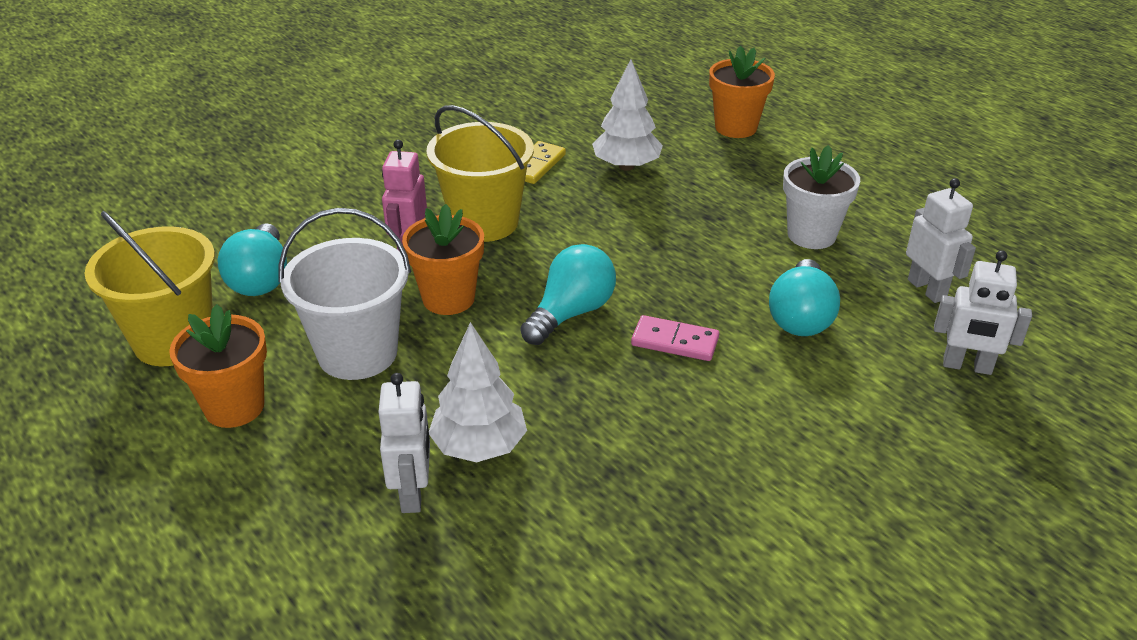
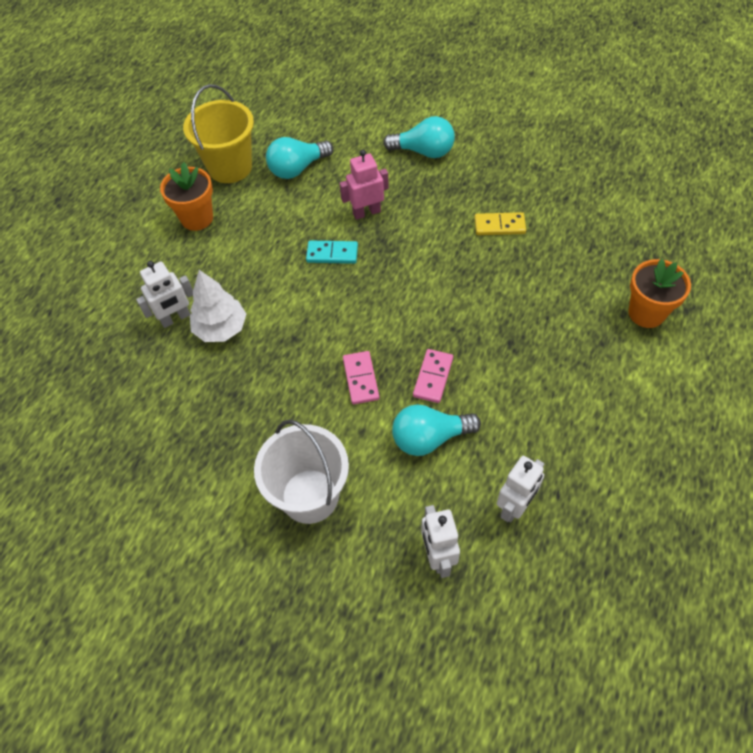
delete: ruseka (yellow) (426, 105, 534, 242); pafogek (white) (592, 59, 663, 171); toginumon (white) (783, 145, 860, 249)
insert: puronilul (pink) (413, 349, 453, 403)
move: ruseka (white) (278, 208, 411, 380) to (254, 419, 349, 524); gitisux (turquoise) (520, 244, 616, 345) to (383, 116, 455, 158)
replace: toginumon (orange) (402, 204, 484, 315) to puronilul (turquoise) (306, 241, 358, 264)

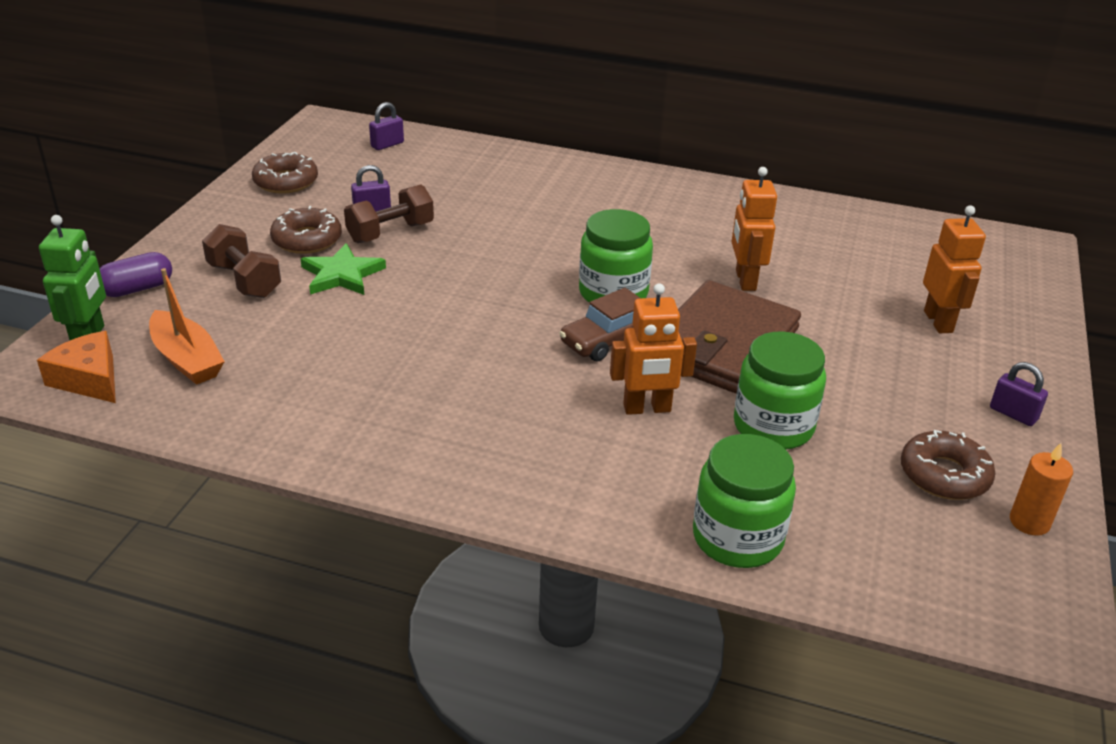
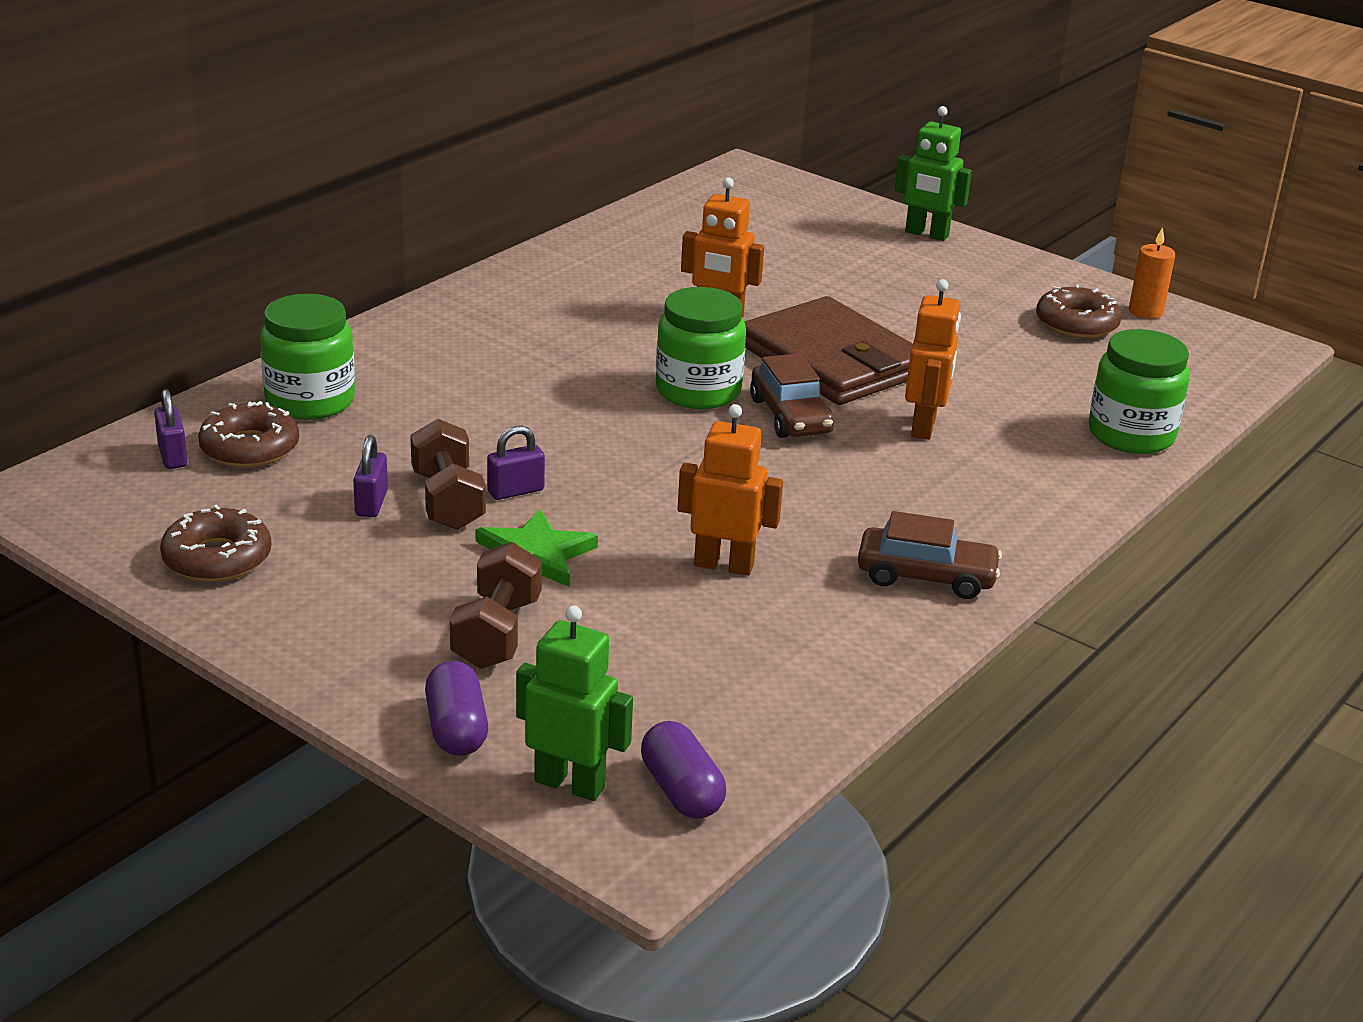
delete: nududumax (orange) (149, 268, 225, 385)
insert: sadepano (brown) (858, 511, 1002, 599); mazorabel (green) (895, 106, 972, 241)
move: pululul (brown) (270, 206, 342, 254) to (198, 401, 299, 468); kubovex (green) (734, 331, 826, 449) to (260, 294, 355, 420); mazorabel (orange) (923, 206, 986, 333) to (678, 404, 783, 576); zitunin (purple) (990, 362, 1048, 426) to (487, 426, 545, 500)
replace: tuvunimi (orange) (37, 331, 116, 403) to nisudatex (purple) (641, 721, 726, 819)
rotate: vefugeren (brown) (202, 224, 281, 298) = (450, 542, 542, 669) 60 degrees counterclockwise

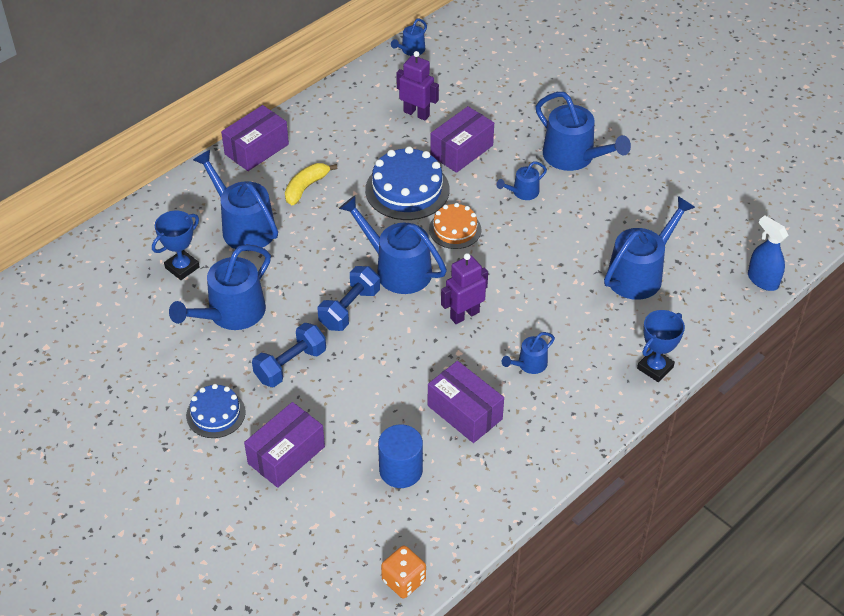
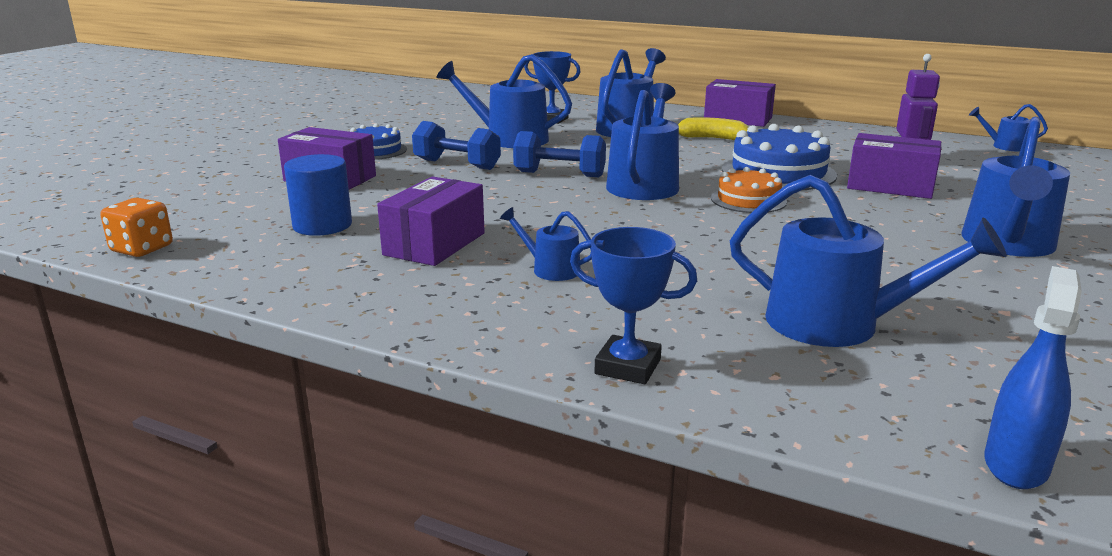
delete: mazorabel (purple) (441, 253, 488, 324); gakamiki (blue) (496, 161, 547, 200)

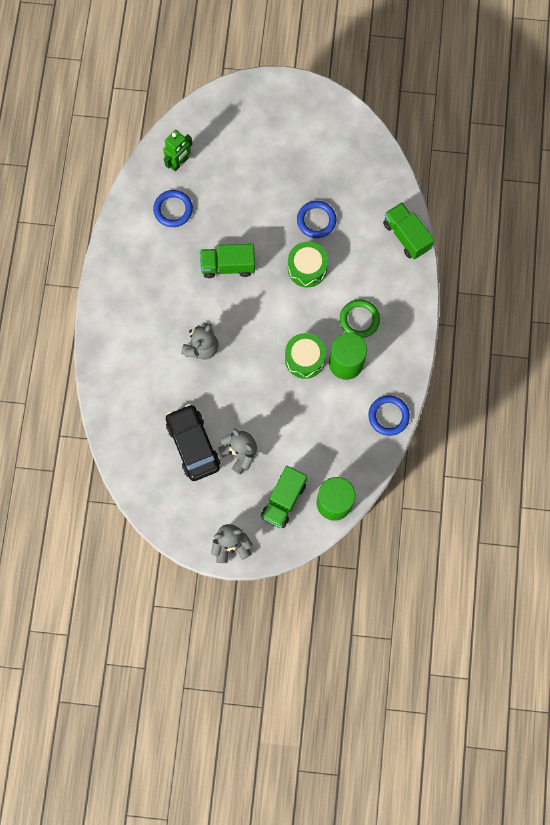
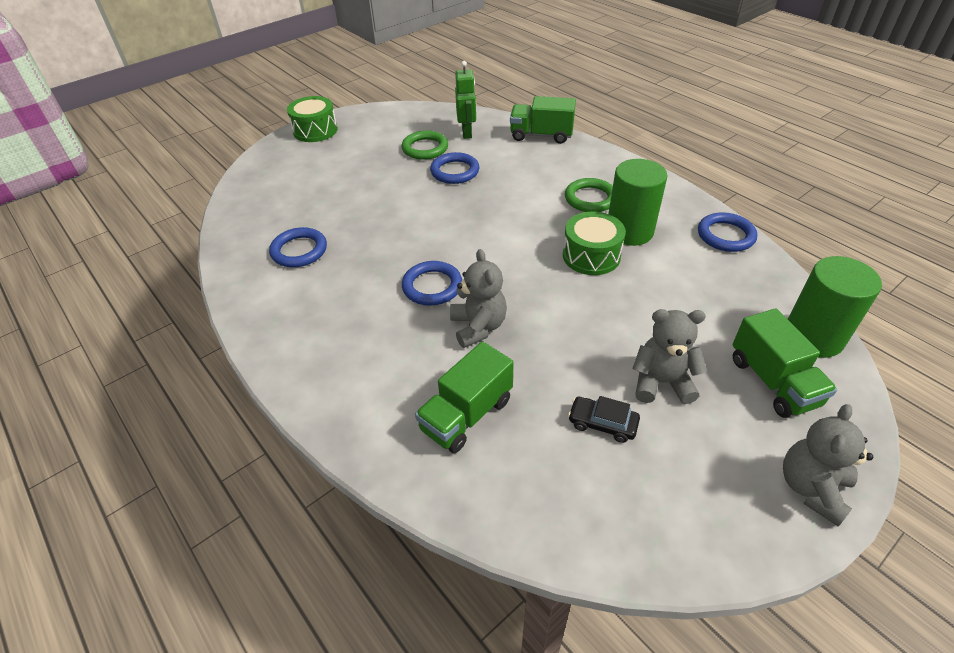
insert: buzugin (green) (402, 131, 448, 160); buzugin (blue) (402, 261, 462, 306)
move: mazorabel (green) (163, 130, 193, 171) to (455, 61, 476, 139); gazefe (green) (200, 244, 255, 278) to (415, 342, 514, 453); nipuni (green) (288, 242, 328, 287) to (287, 96, 338, 142)
resize: sadepano (black) (166, 404, 220, 481) = (568, 396, 640, 443) x0.50

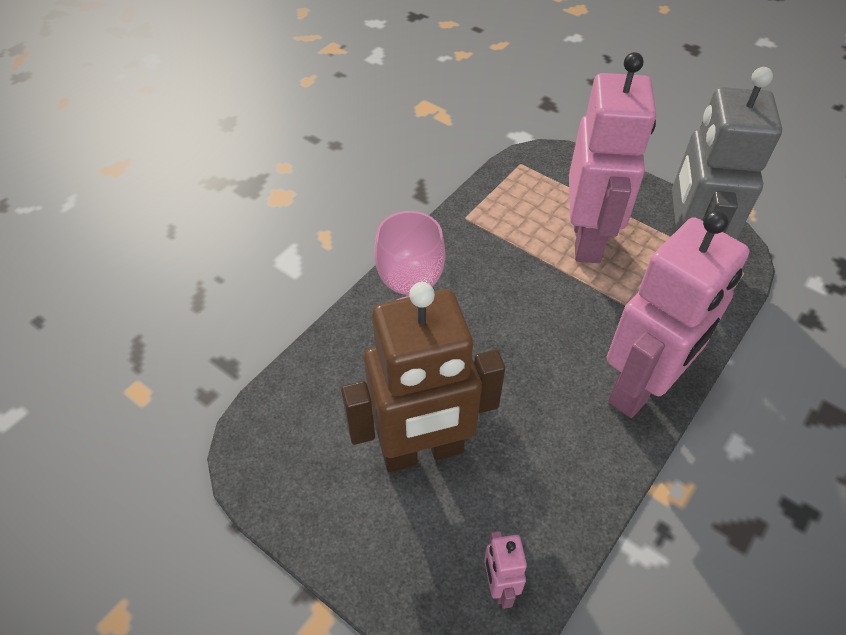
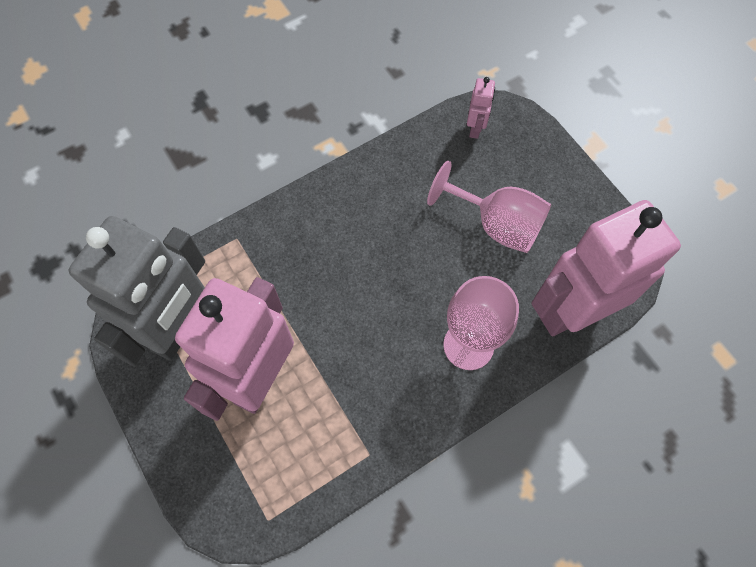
move: mazorabel (pink) (607, 210, 749, 418) to (532, 200, 681, 336)
replace: mazorabel (brown) (341, 282, 505, 472) to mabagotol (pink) (427, 161, 551, 253)

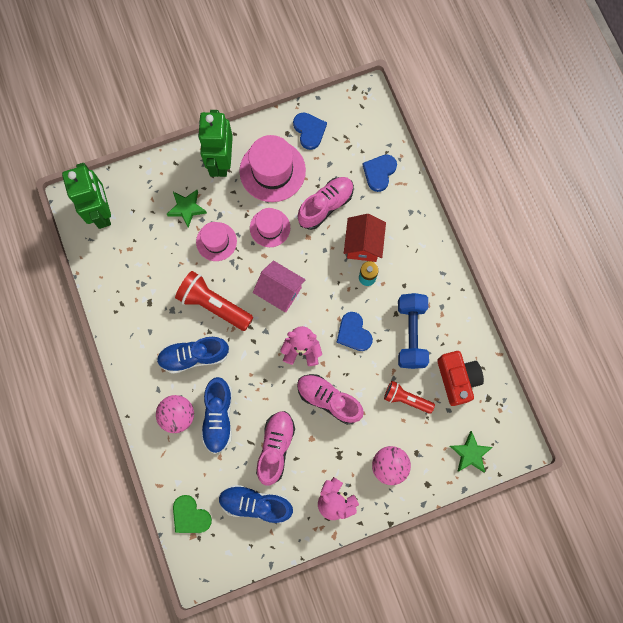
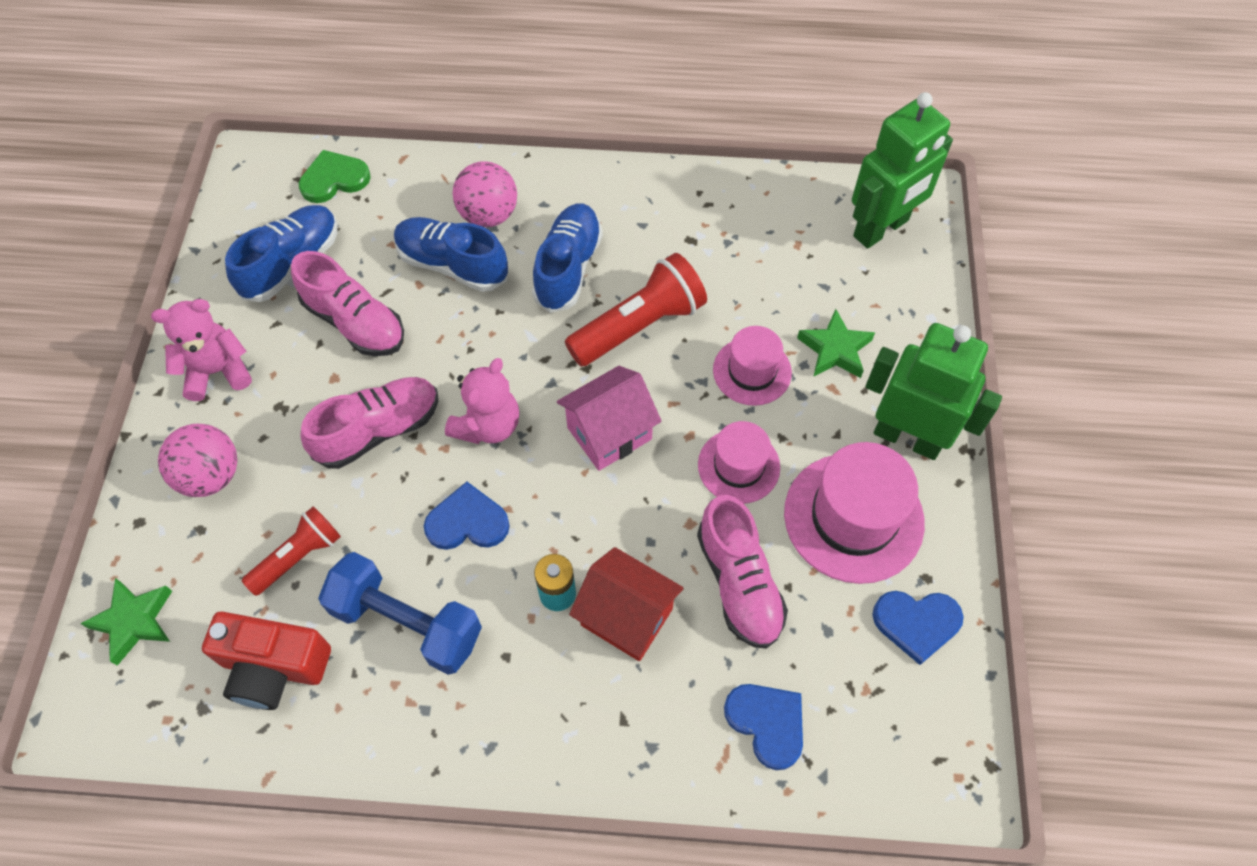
rotate: mazorabel (green) (62, 163, 111, 229) = (852, 92, 953, 249) 45 degrees counterclockwise

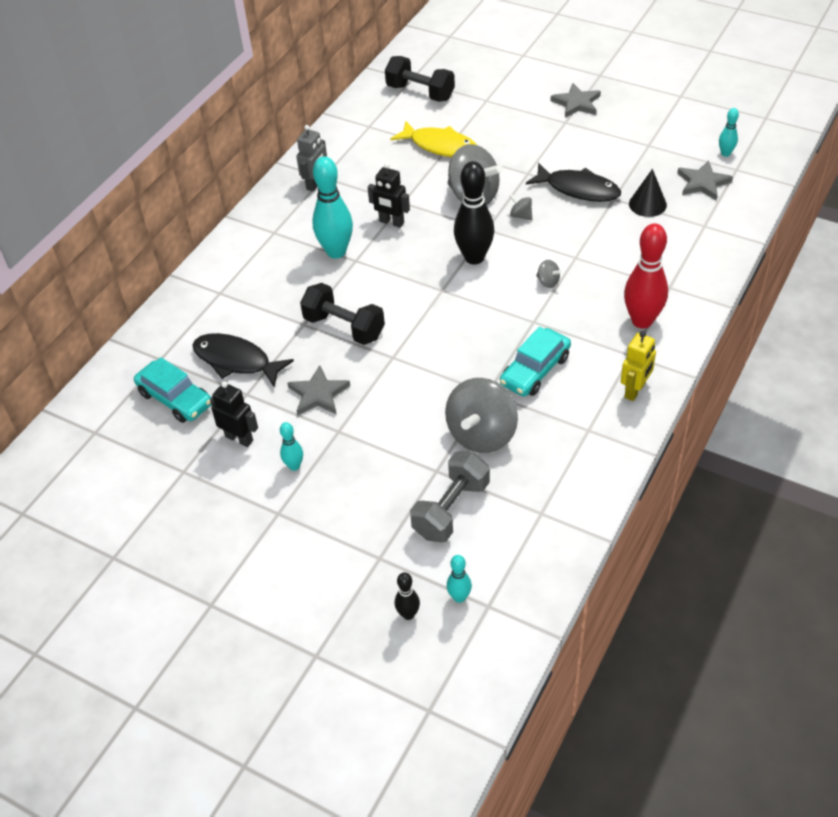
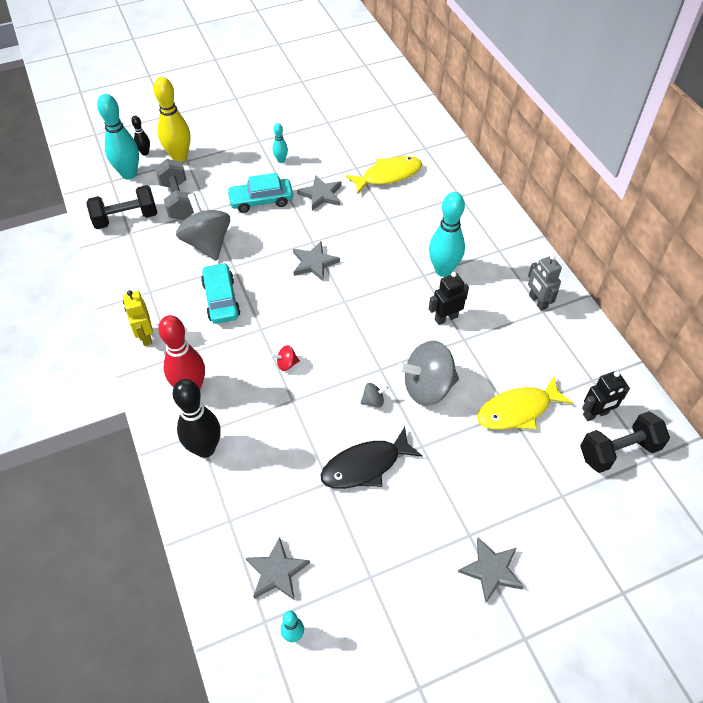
delete: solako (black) (629, 169, 667, 217)
insert: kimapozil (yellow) (153, 77, 191, 162); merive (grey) (293, 241, 340, 282)
move: sadepano (turquoise) (134, 357, 211, 423) to (227, 173, 293, 213); mazorabel (black) (210, 381, 258, 447) to (582, 371, 630, 421); vefugeren (black) (300, 283, 385, 345) to (86, 185, 157, 229); kimapozil (black) (454, 161, 494, 265) to (173, 379, 221, 458)
recolor: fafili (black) (192, 333, 294, 387) to fafili (yellow) (345, 156, 422, 195); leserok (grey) (536, 260, 562, 288) to leserok (red) (271, 345, 300, 371)
resize: kimapozil (turquoise) (447, 555, 472, 603) = (97, 94, 139, 179) x2.04

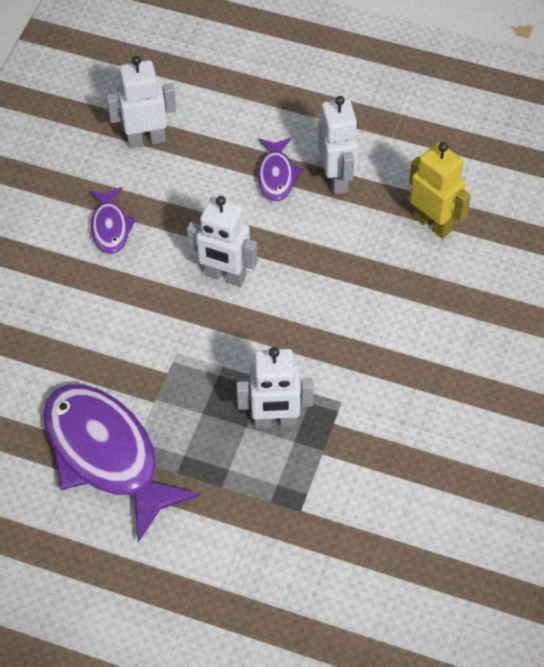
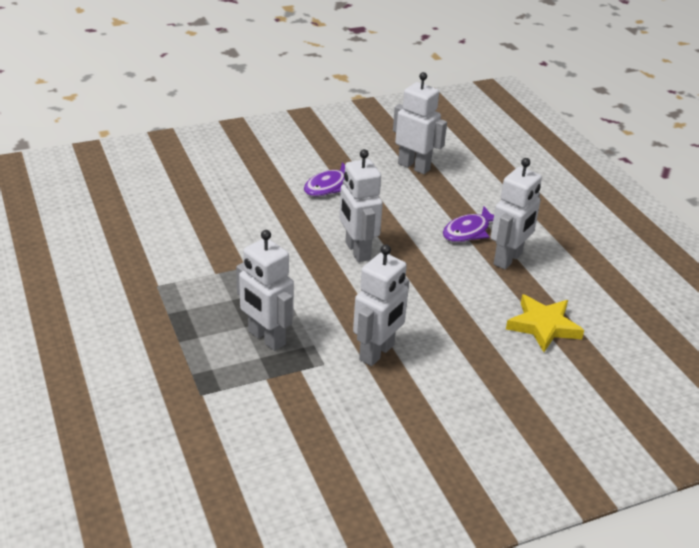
delete: fafili (purple) (43, 384, 200, 542)
insert: mazorabel (white) (353, 244, 409, 366)
replace: mazorabel (yellow) (409, 142, 471, 239) to merive (yellow) (506, 294, 584, 352)

